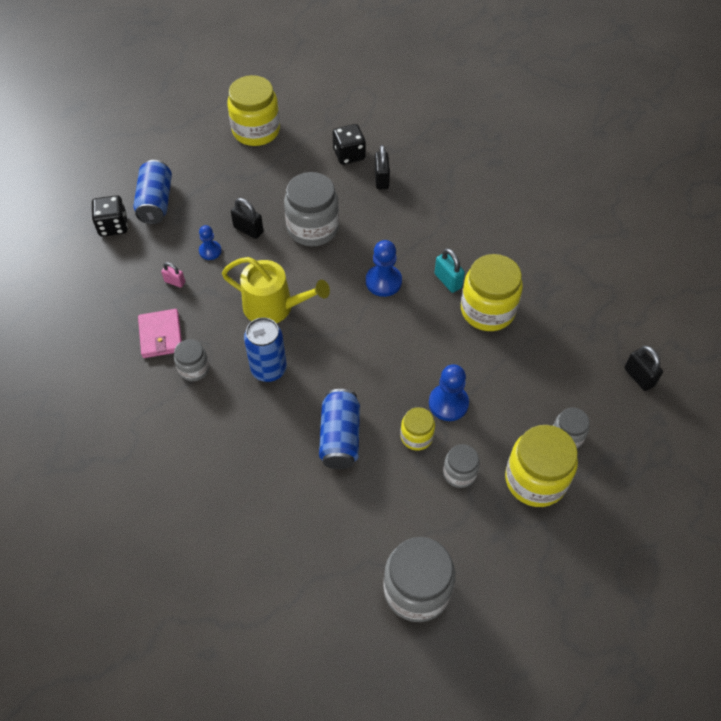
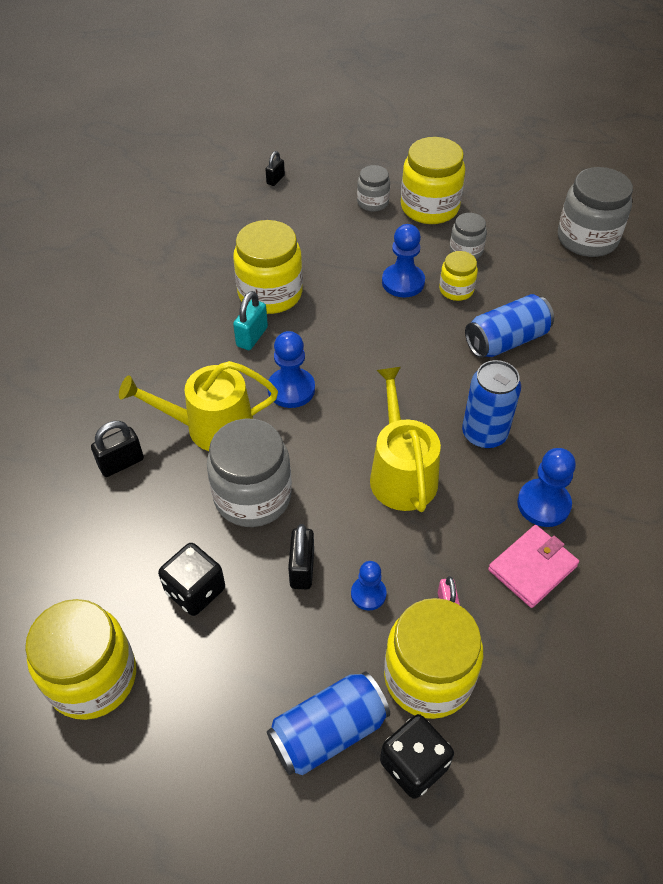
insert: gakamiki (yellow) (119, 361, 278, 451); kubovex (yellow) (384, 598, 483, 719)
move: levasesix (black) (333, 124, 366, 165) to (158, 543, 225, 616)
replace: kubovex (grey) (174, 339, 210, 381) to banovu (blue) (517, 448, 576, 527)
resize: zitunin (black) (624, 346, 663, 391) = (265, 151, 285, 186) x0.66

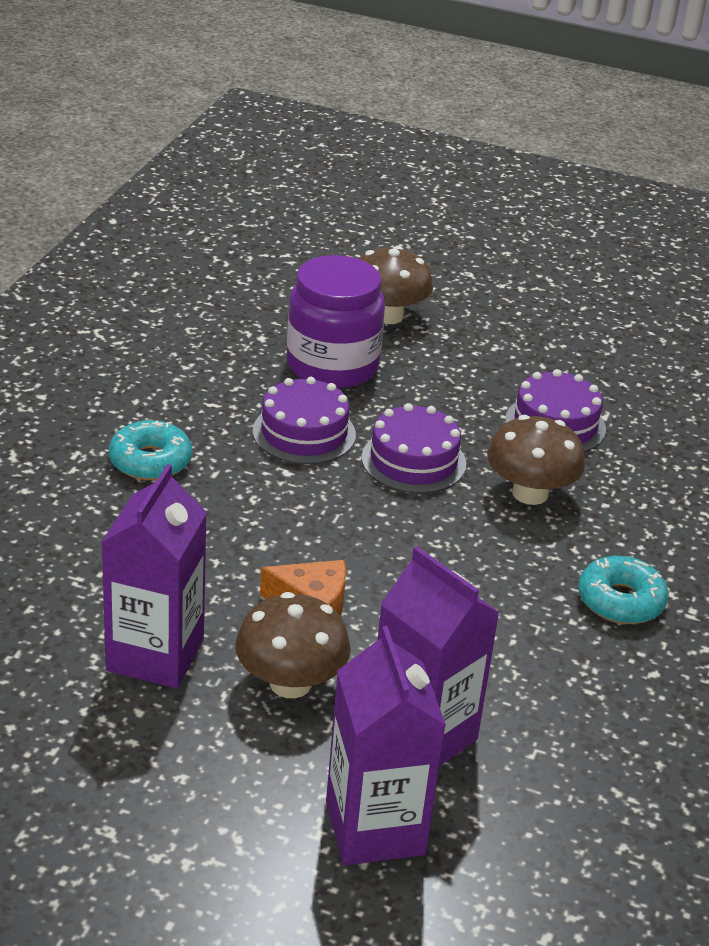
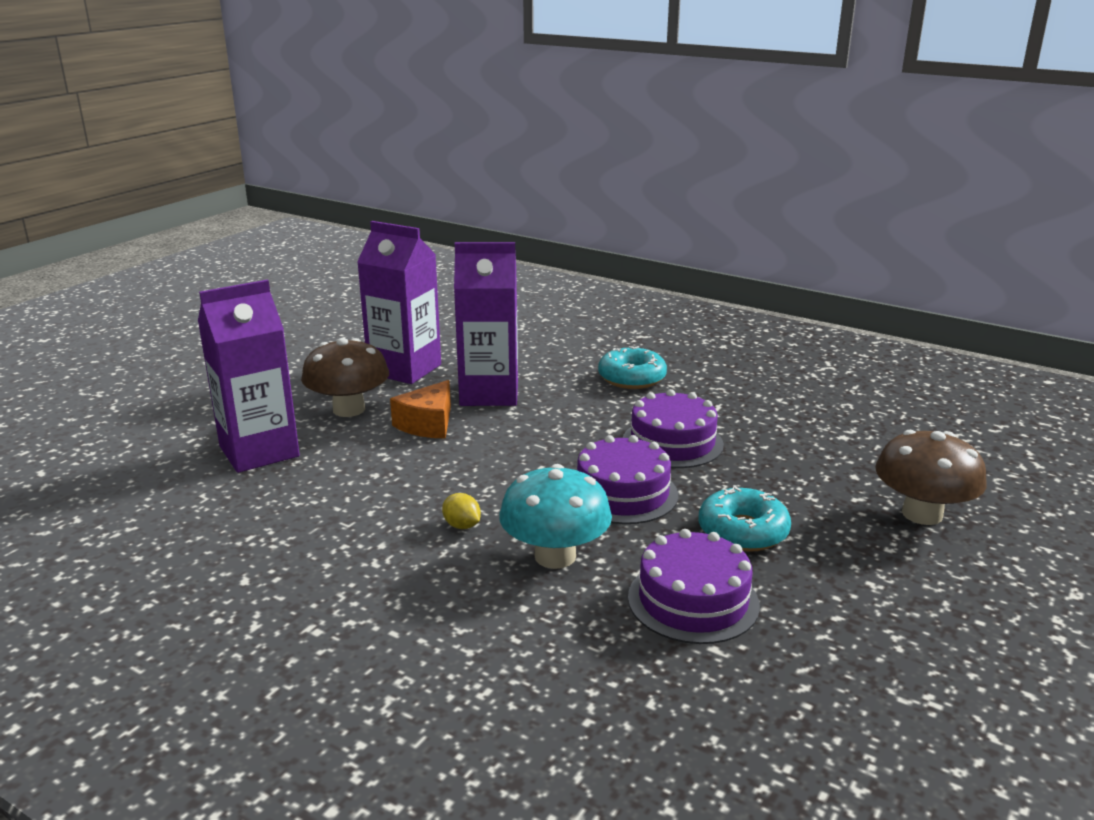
delete: kubovex (purple) (287, 255, 385, 389)
insert: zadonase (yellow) (442, 493, 481, 529)
move: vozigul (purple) (326, 626, 446, 865) to (454, 242, 518, 406); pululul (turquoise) (578, 556, 668, 624) to (698, 485, 791, 552)
recolor: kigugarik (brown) (487, 415, 585, 505) to kigugarik (turquoise) (499, 464, 612, 569)

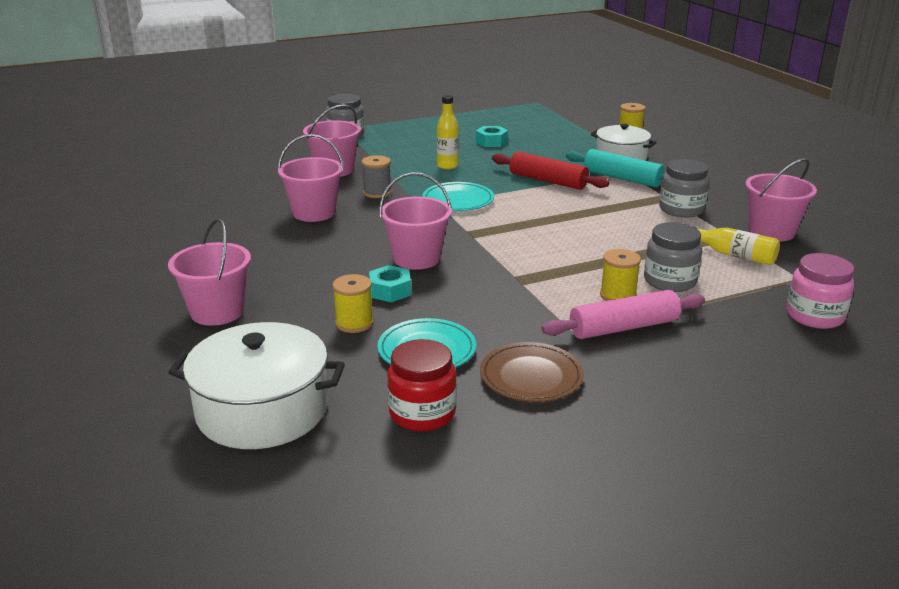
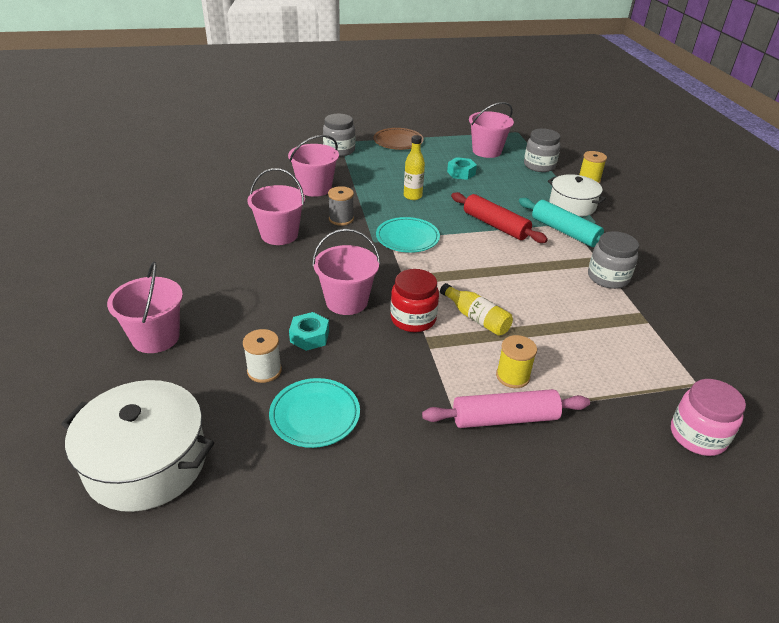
move: kubovex (red) (387, 339, 457, 431) to (390, 269, 439, 332); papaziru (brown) (480, 342, 584, 402) to (374, 128, 424, 150); kubovex (grey) (644, 222, 702, 292) to (524, 128, 561, 172); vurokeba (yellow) (695, 227, 780, 265) to (440, 283, 513, 336); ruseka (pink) (745, 158, 817, 242) to (469, 102, 514, 158)
recolor: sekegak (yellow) (332, 274, 374, 333) to sekegak (white) (243, 329, 282, 383)

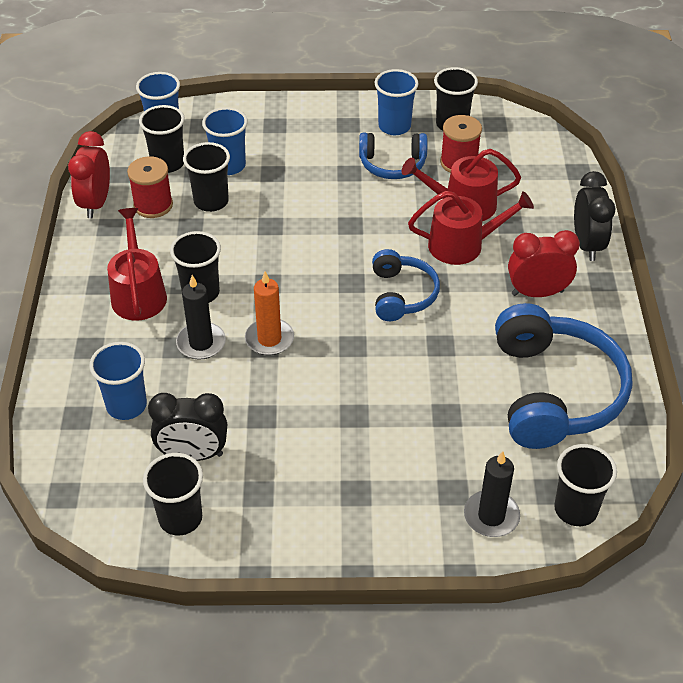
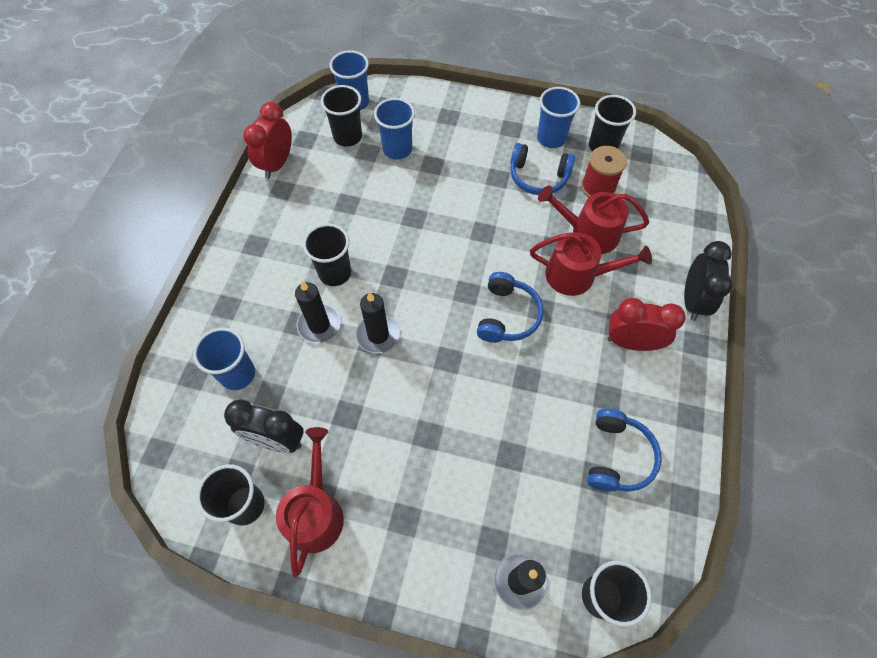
delete: sekegak (red) (127, 156, 173, 218); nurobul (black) (183, 142, 230, 212)
move: gakamiki (red) (107, 208, 167, 321) to (276, 427, 344, 577)
recolor: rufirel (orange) (245, 271, 294, 355) to rufirel (black) (356, 292, 400, 354)
resize: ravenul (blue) (495, 303, 632, 449) = (587, 409, 662, 492) x0.55

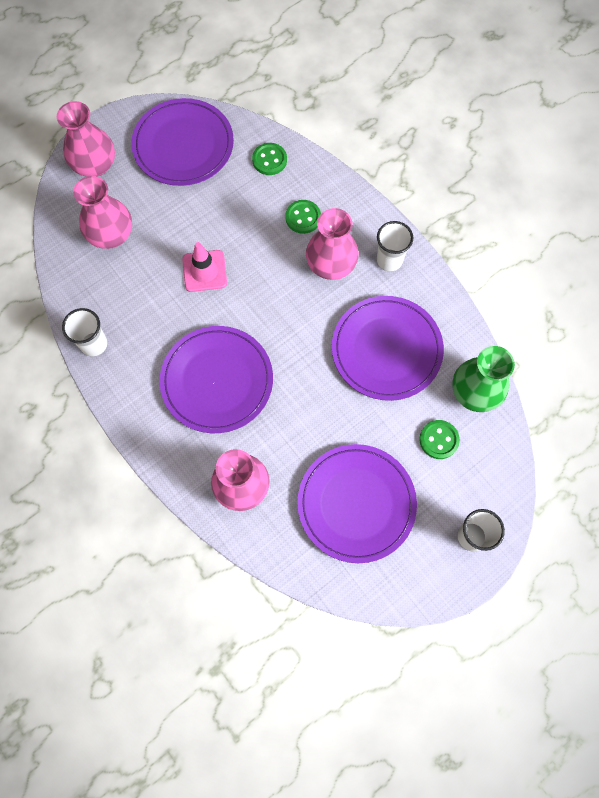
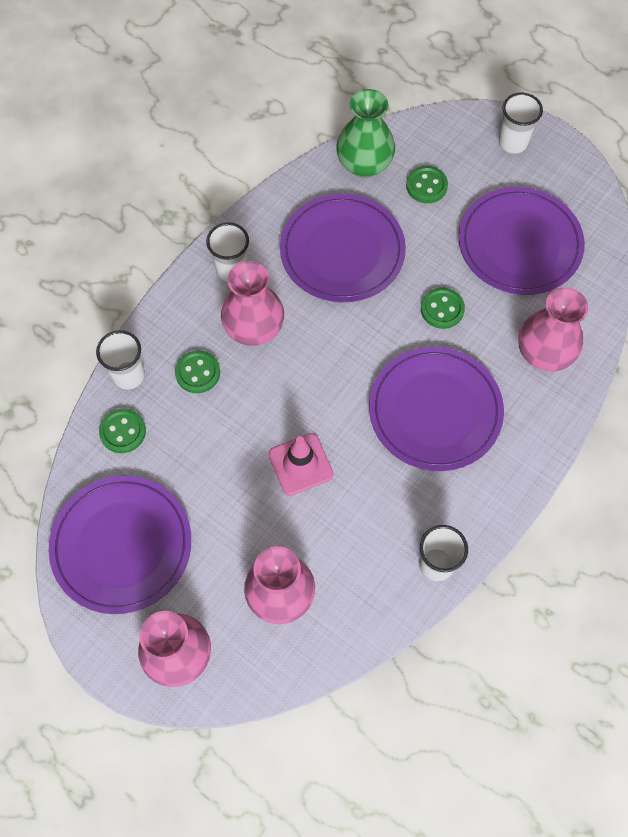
insert: nurobul (white) (96, 330, 145, 390); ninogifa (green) (421, 288, 465, 329)

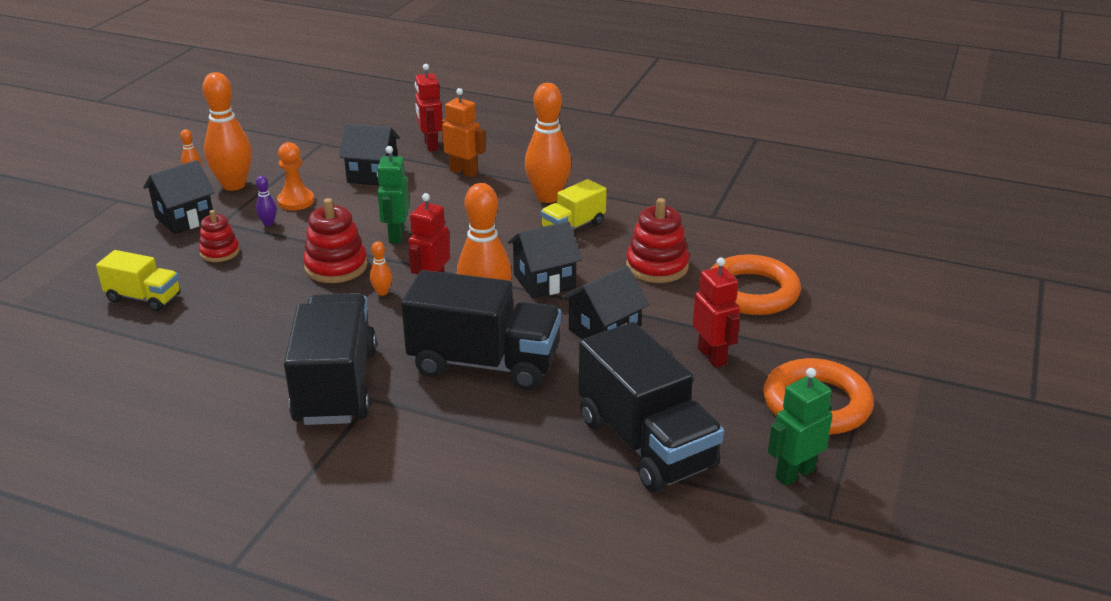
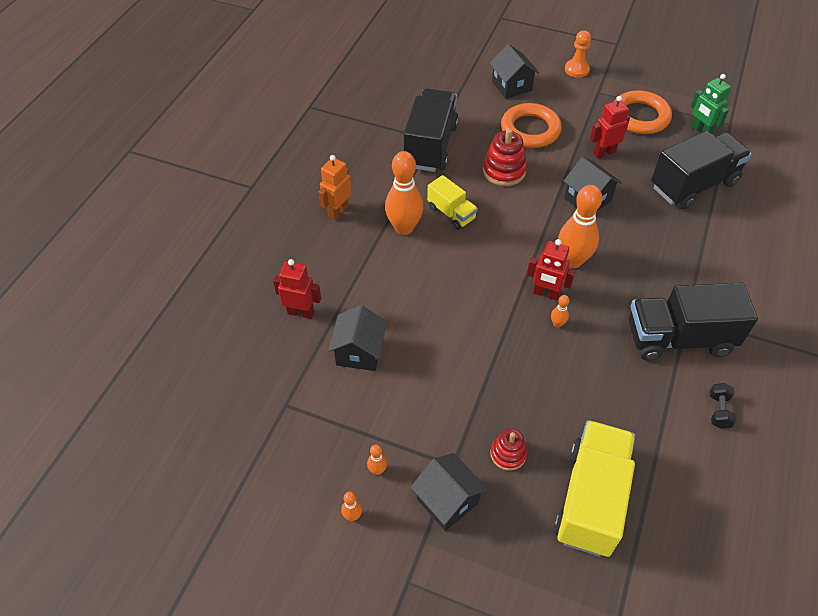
delete: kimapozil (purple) (256, 175, 277, 226); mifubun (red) (303, 198, 368, 283); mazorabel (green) (377, 146, 410, 243)
insert: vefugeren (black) (710, 383, 737, 429)
move: banovu (orange) (277, 142, 314, 210) to (565, 30, 591, 78); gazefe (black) (401, 270, 561, 390) to (404, 88, 459, 172); mazorabel (orange) (441, 88, 485, 178) to (319, 155, 352, 220); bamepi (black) (508, 221, 582, 299) to (489, 44, 539, 99)
rotate: mazorabel (red) (415, 64, 442, 151) = (273, 259, 321, 319) 150 degrees counterclockwise
resize: gazefe (yellow) (96, 250, 180, 311) = (554, 420, 635, 557) x1.84; kimapozil (orange) (202, 72, 252, 191) = (367, 444, 387, 475) x0.42

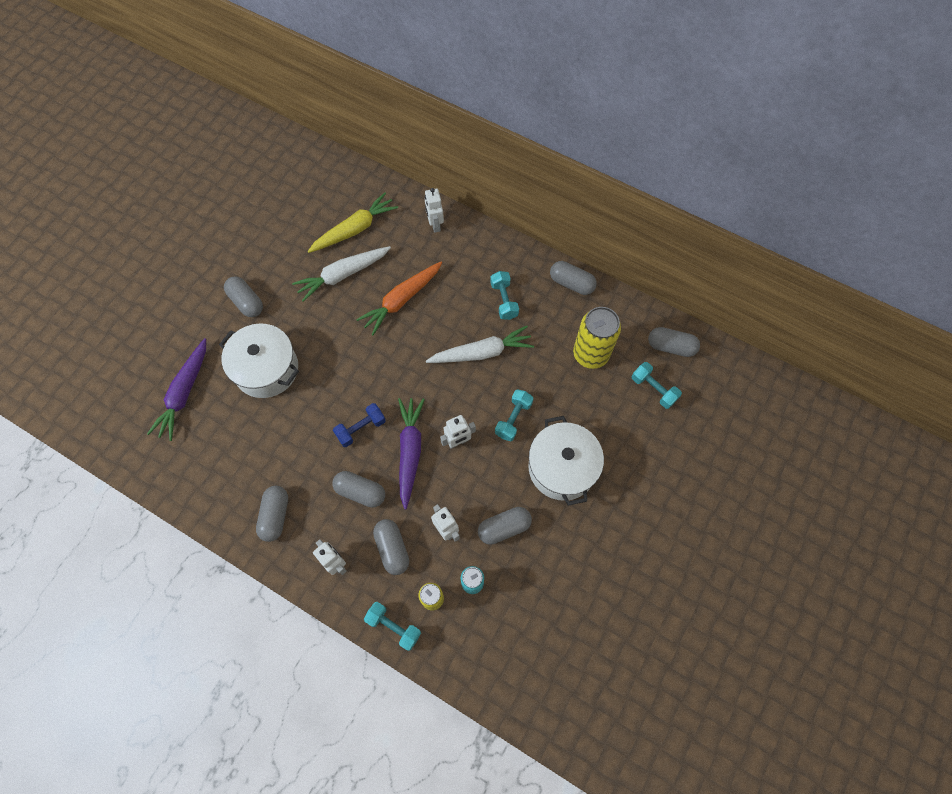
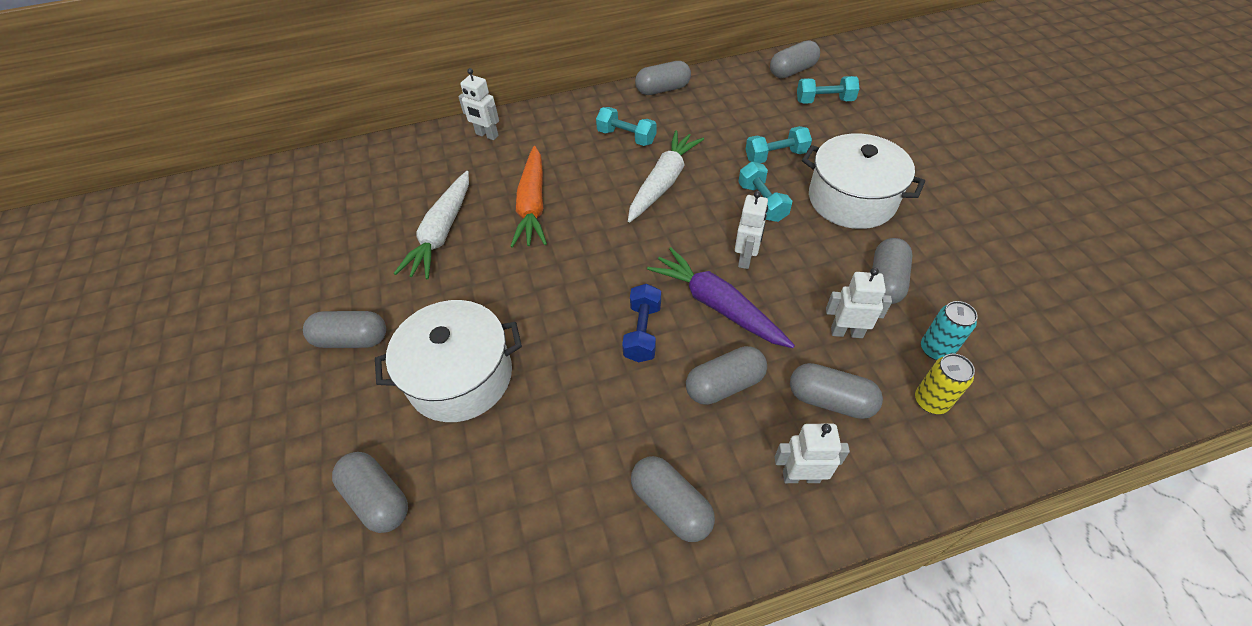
delete: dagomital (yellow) (308, 192, 398, 253); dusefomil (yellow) (573, 307, 621, 369)
move: vefugeren (turquoise) (364, 602, 421, 651) to (745, 126, 812, 163)
replace: dagomital (purple) (147, 338, 206, 441) to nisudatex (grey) (332, 452, 408, 533)

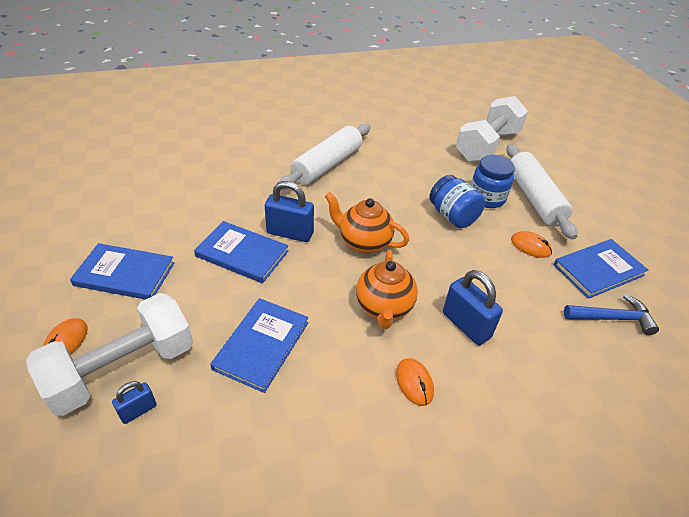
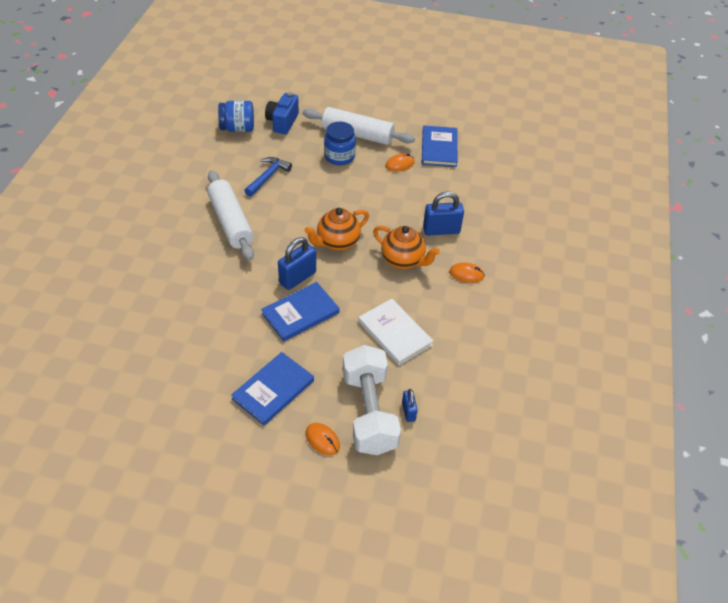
move: kubovex (blue) (429, 175, 485, 228) to (218, 100, 254, 132); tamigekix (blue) (564, 294, 659, 335) to (244, 157, 292, 197)
replace: vefugeren (white) (456, 96, 528, 162) to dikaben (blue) (265, 92, 299, 134)
recolor: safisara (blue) (210, 298, 308, 393) to safisara (white) (358, 299, 433, 365)

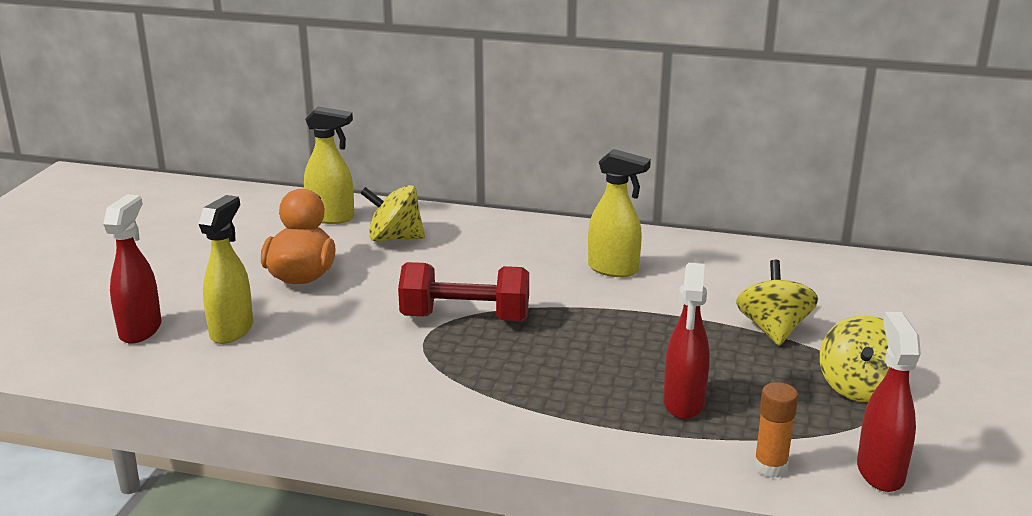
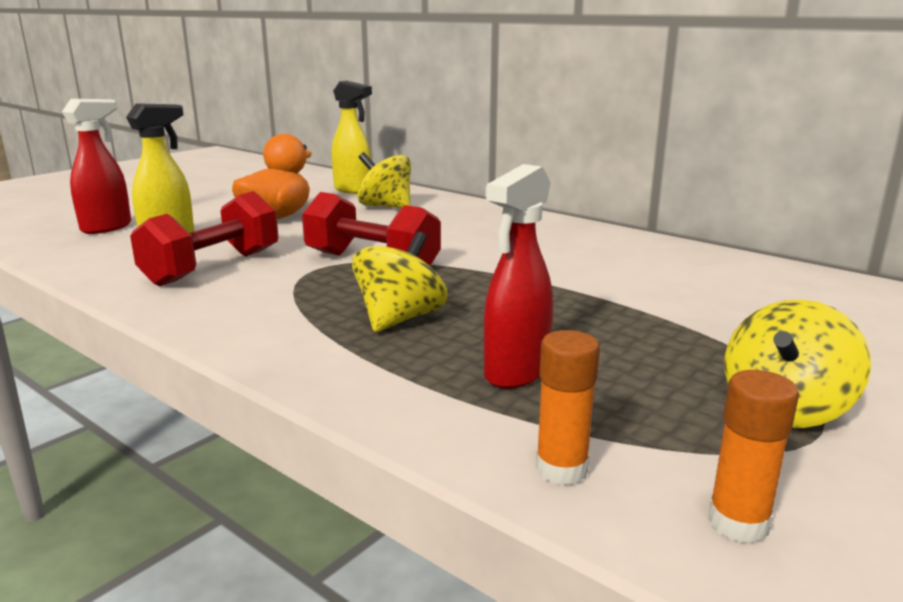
delete: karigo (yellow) (588, 149, 651, 277)
insert: vefugeren (red) (130, 191, 278, 287)
move: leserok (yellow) (736, 260, 818, 346) to (352, 232, 448, 332)
replace: karigo (red) (857, 312, 921, 492) to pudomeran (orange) (708, 370, 799, 543)

